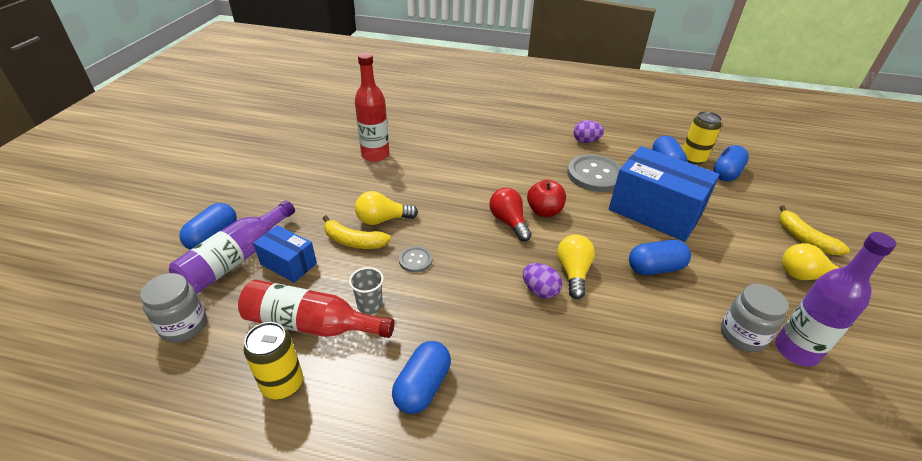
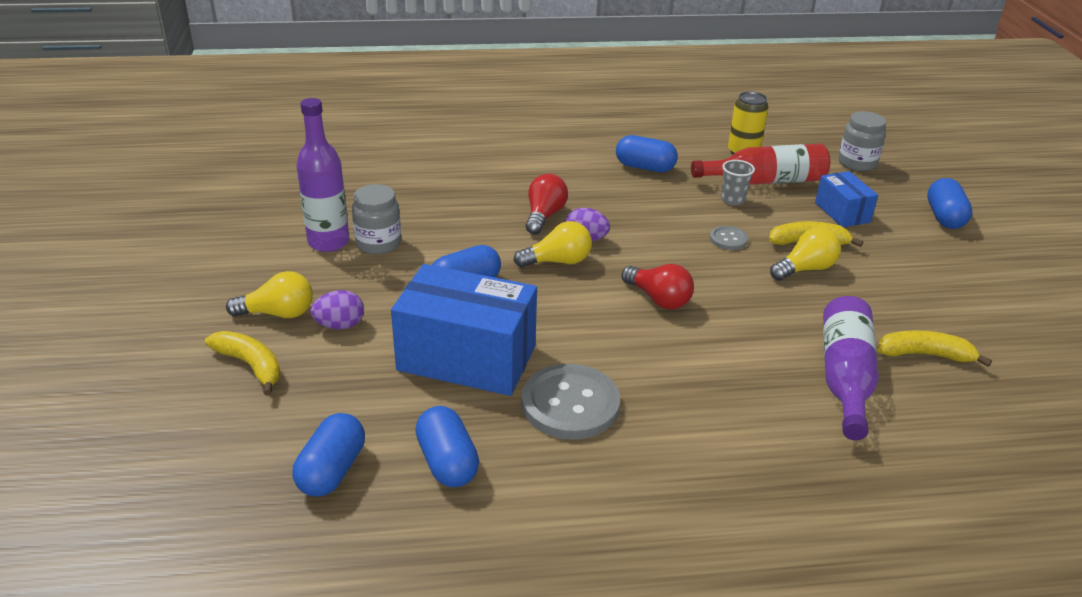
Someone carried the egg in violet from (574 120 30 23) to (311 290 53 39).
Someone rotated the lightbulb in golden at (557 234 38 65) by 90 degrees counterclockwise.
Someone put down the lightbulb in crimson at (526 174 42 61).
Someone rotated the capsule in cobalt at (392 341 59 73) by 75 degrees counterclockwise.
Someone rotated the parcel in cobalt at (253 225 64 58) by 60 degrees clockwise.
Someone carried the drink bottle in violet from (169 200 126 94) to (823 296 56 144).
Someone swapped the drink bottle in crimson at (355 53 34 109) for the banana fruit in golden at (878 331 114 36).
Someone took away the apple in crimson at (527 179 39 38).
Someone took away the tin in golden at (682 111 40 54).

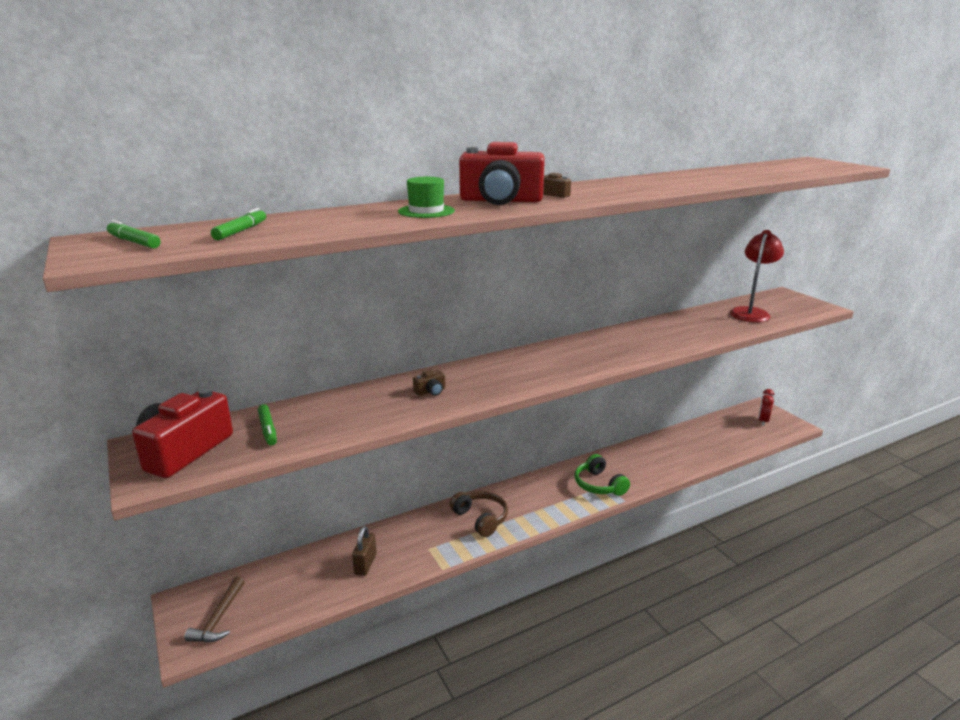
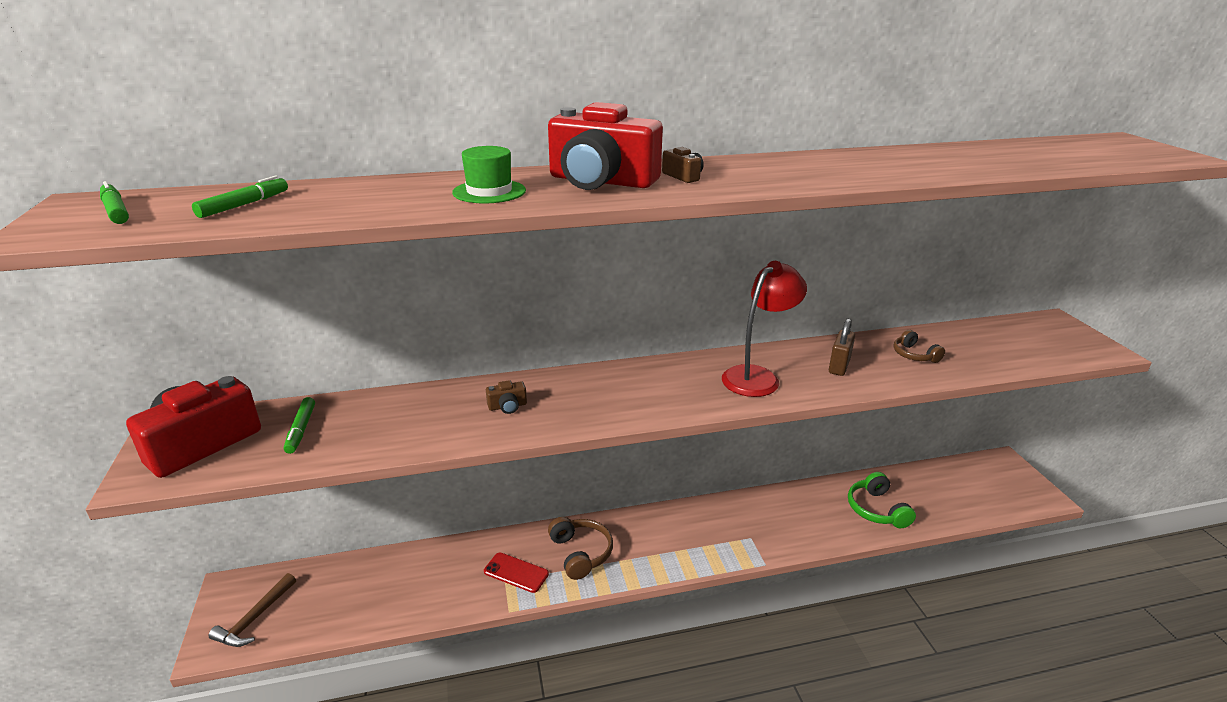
Someone put down the phone in crimson at (484 553 65 40).
Someone carried the reading lamp in crimson from (730 230 54 92) to (722 261 85 136).
Someone carried the small lock in brown from (352 526 24 50) to (829 318 26 58).
Someone carried the headphones in green from (575 454 55 42) to (848 472 68 56).
Someone put down the headphones in brown at (893 330 52 33).
Someone took away the bedside clock in crimson at (759 389 15 37).

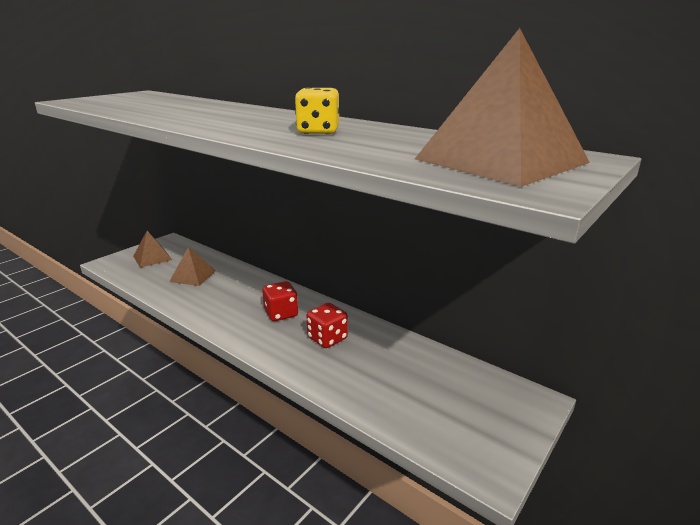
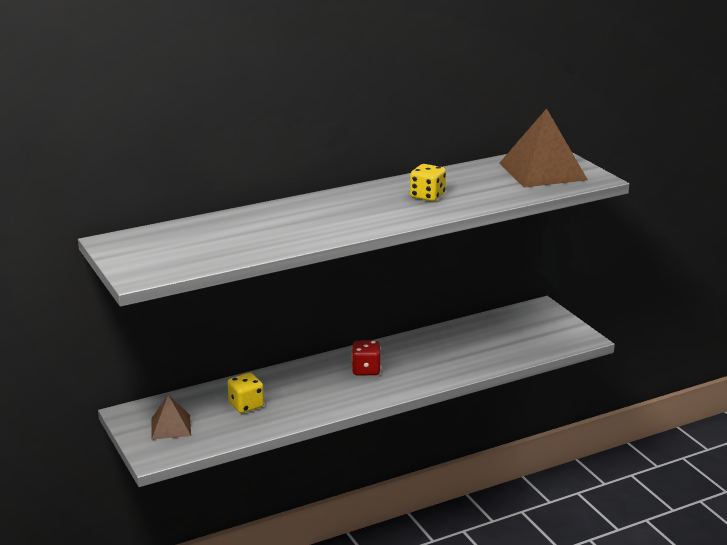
Someone swapped the pyramid shape in brown at (169 247 47 39) for the game die in golden at (227 373 37 40).
Someone took away the game die in crimson at (306 303 42 45).

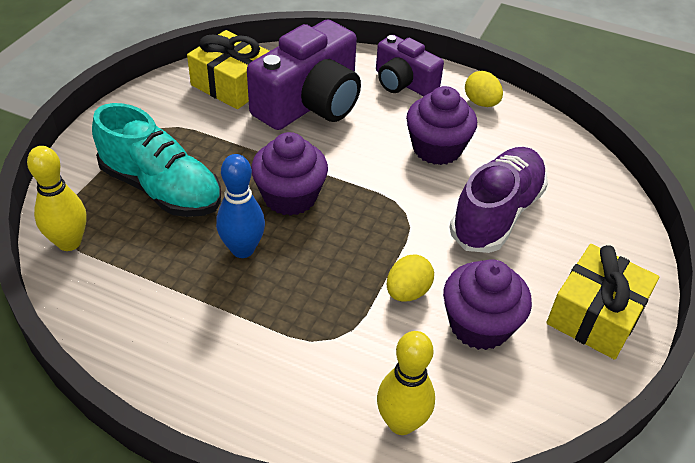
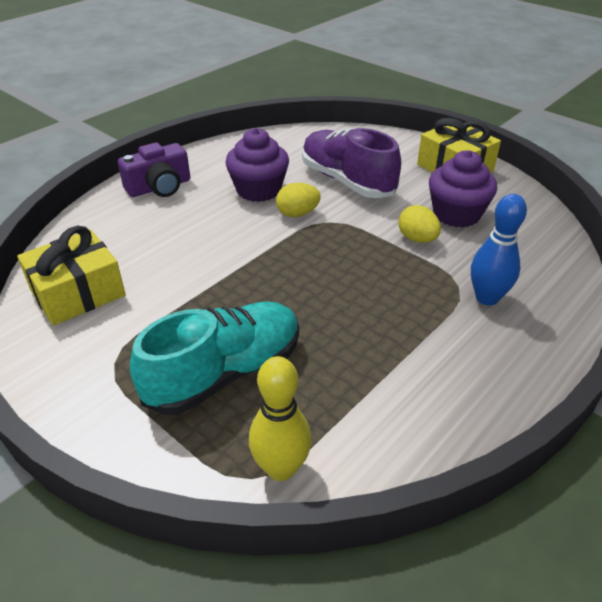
Someone carried the egg in golden from (465 71 38 36) to (276 183 45 34).
Someone carried the bowling pin in cobalt from (216 154 49 104) to (471 194 56 112).
Someone took away the compact camera in violet at (247 20 114 110).
Someone took away the fairy cake in violet at (251 132 77 84).
Someone took away the bowling pin in golden at (377 331 58 104).

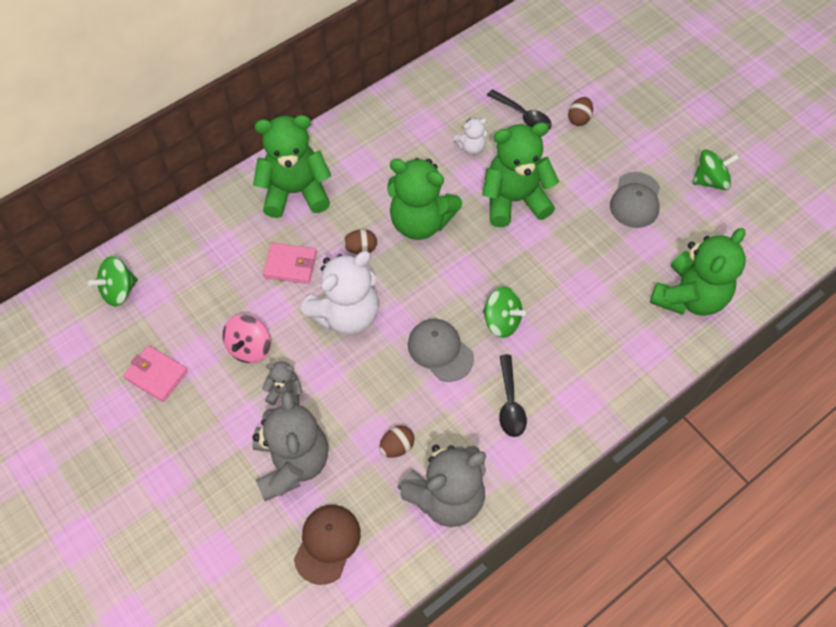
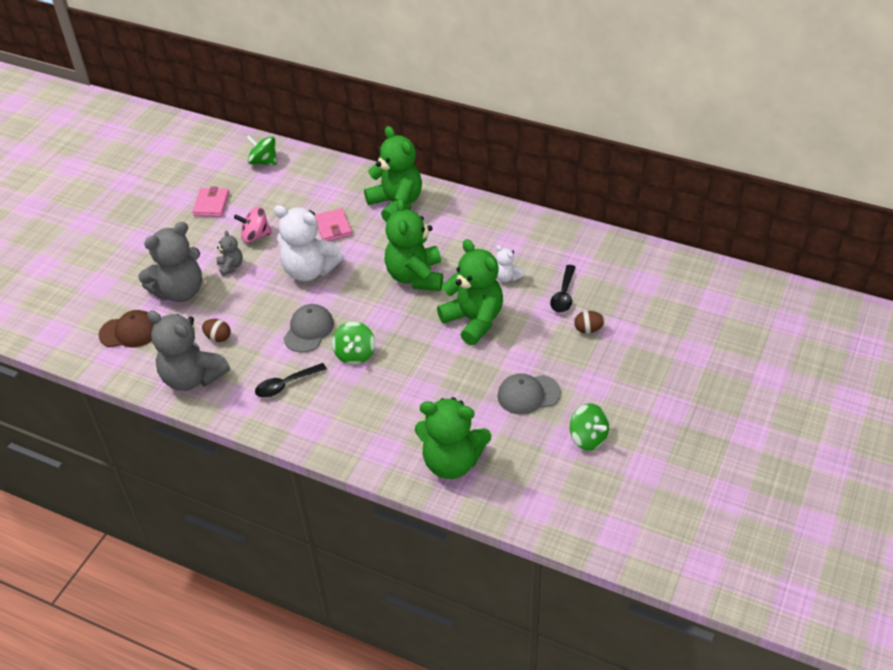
Someone took away the egg in brown at (343 229 34 25).

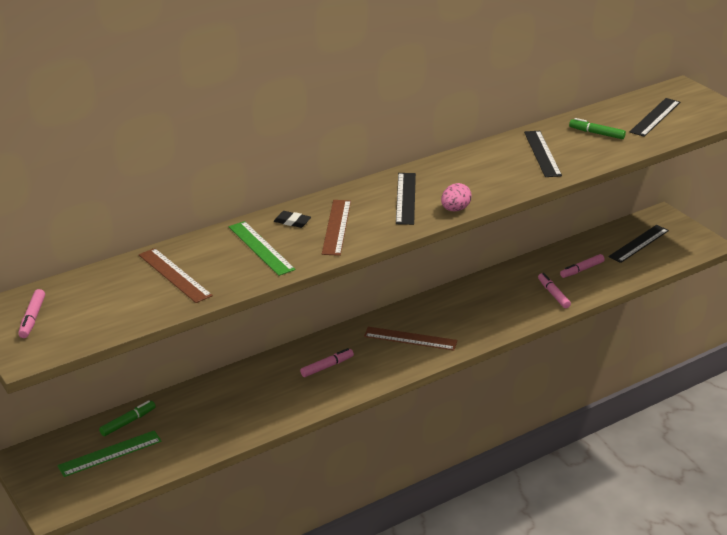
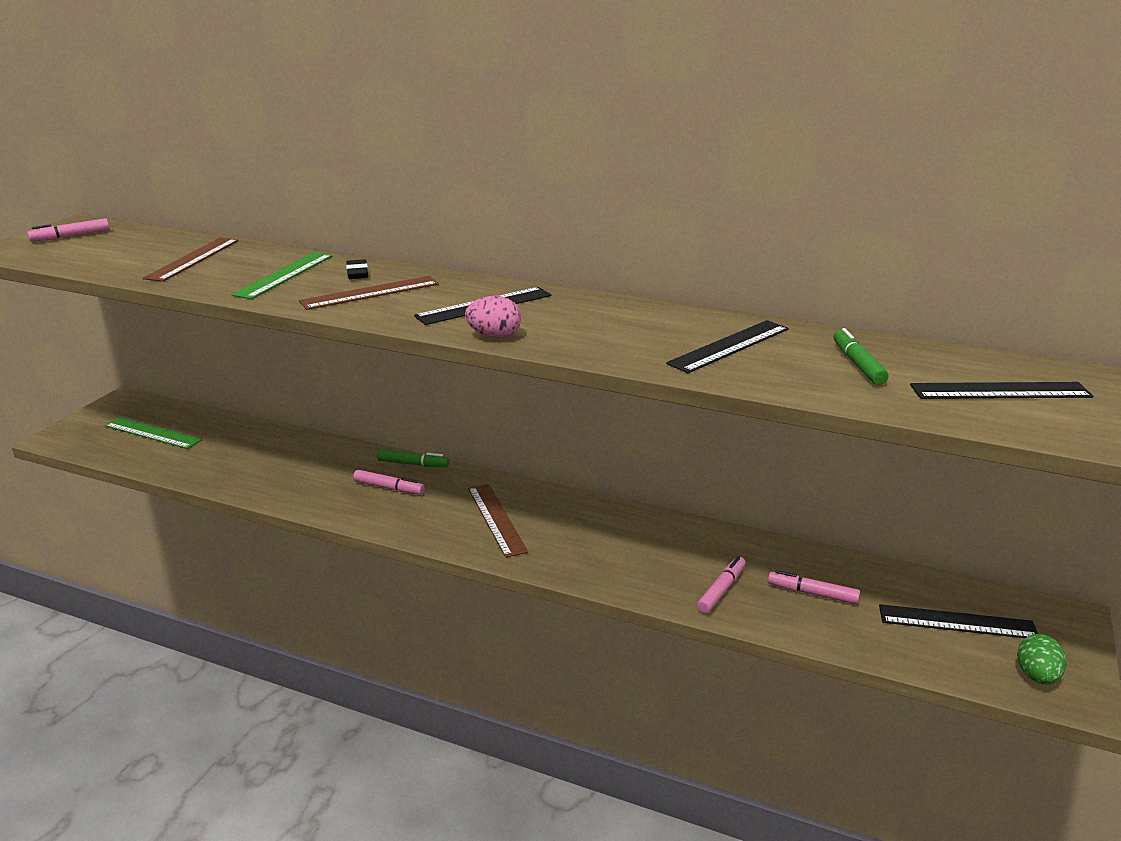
Someone carried the marker in green from (99 400 57 36) to (377 449 72 18).
Someone put down the egg in green at (1017 634 49 50).

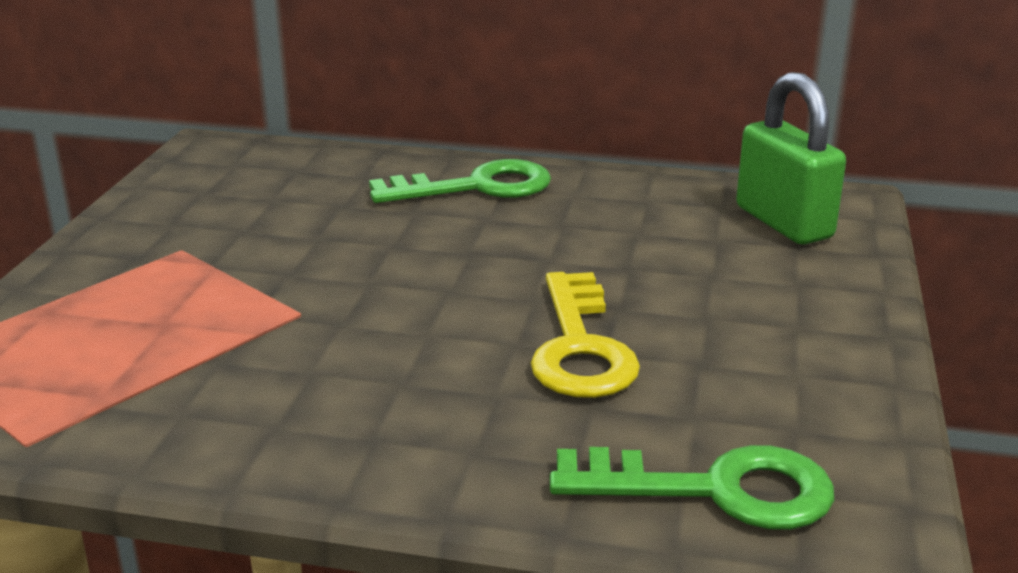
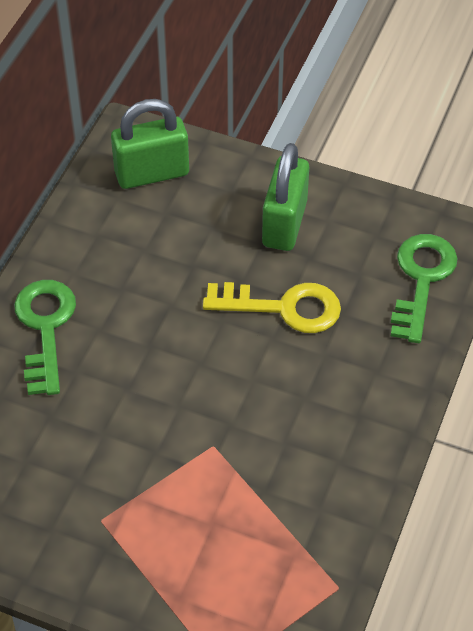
Someone put down the small lock in green at (262 143 47 108).

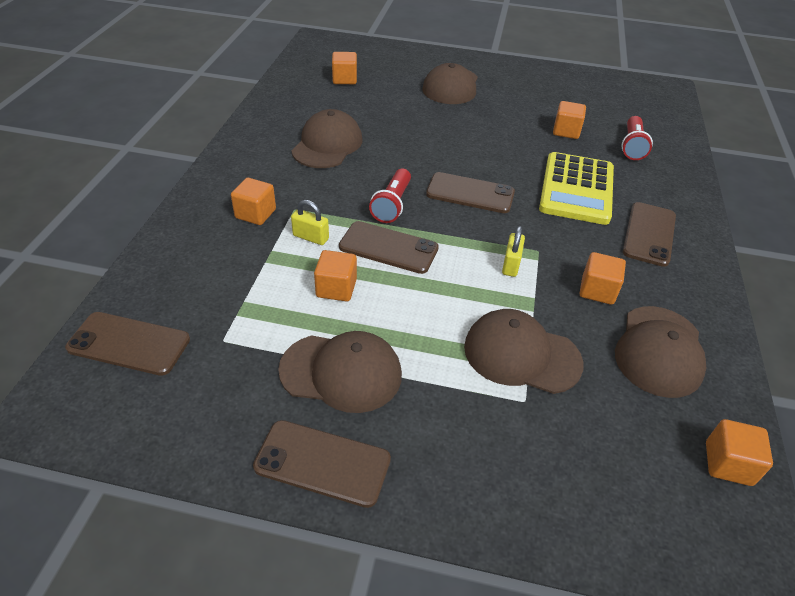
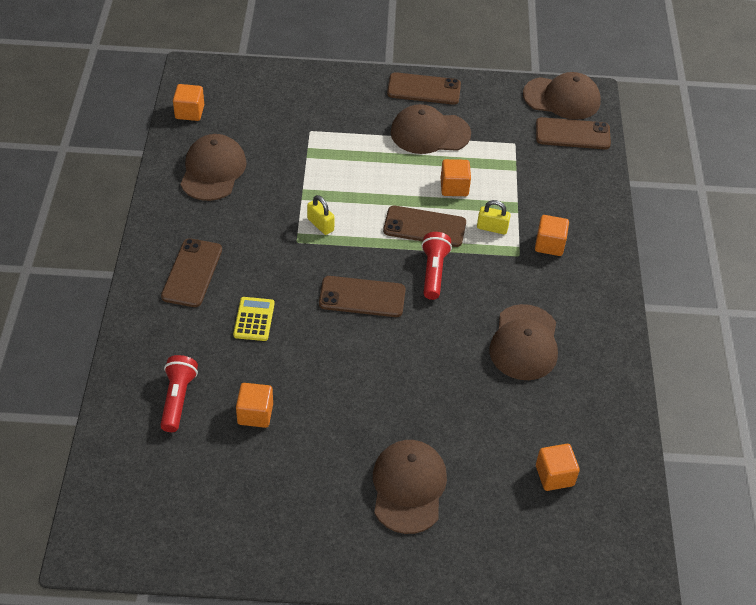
Someone scaled the pocket calculator in golden at (539 152 75 73) by 0.50.
Someone rotated the small lock in golden at (502 226 23 51) by 45 degrees counterclockwise.
Someone carried the peaked cap in brown from (464 309 120 85) to (523 72 78 48).
Someone took away the solid cube in orange-coloured at (580 252 46 53).

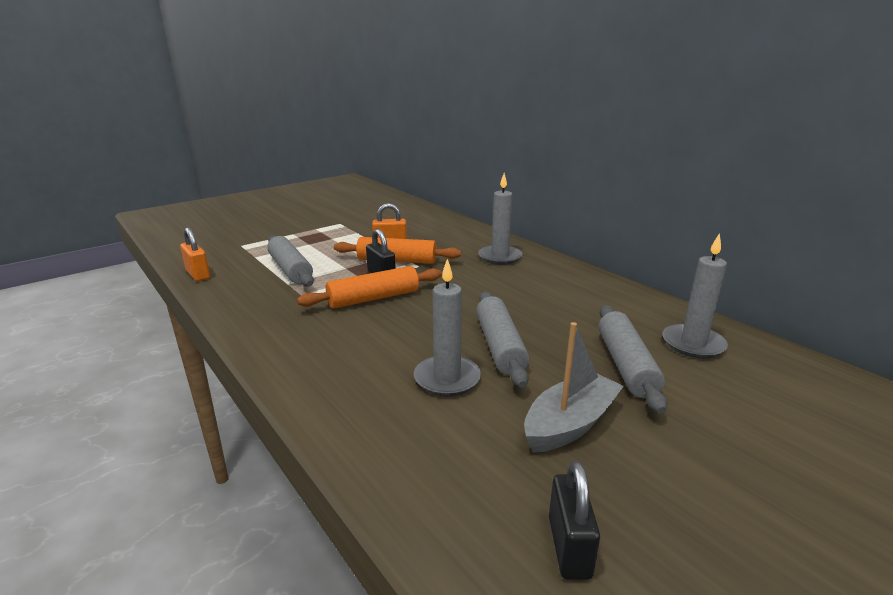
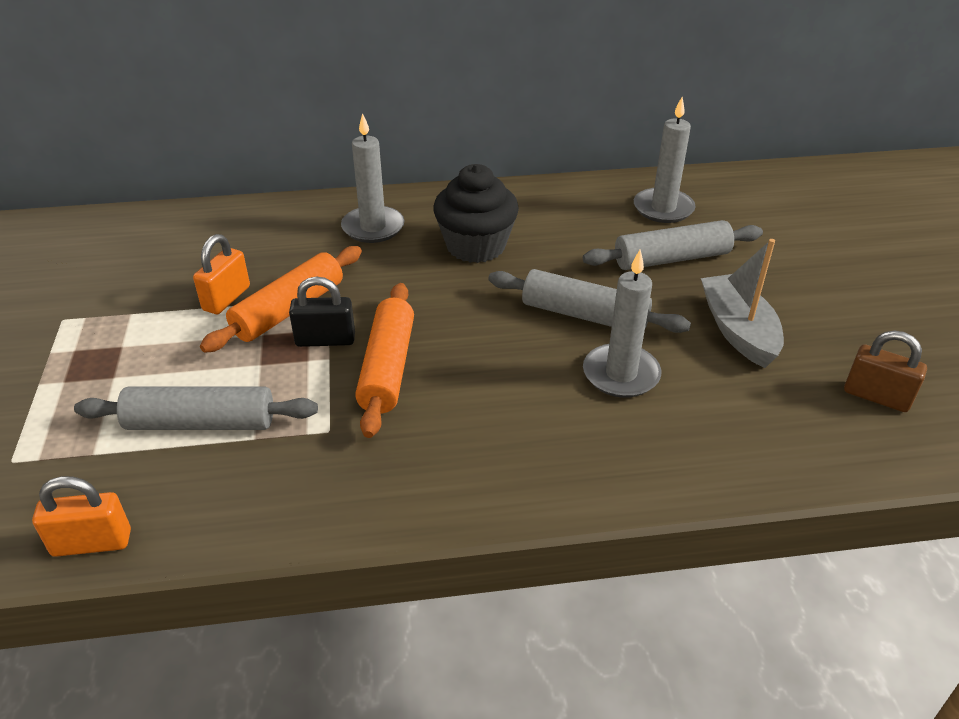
Someone put down the fairy cake in ebony at (433 164 86 99).
Someone rotated the pastry roller in grey at (599 305 68 109) by 45 degrees counterclockwise.
Someone repainted the small lock in ebony at (549 461 51 119), which became the small lock in brown at (844 330 83 82).

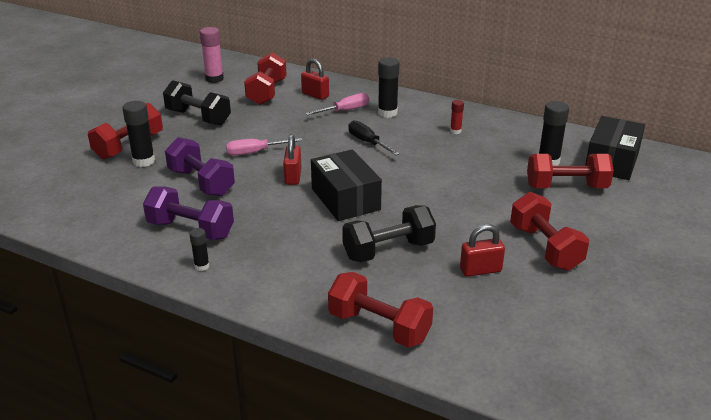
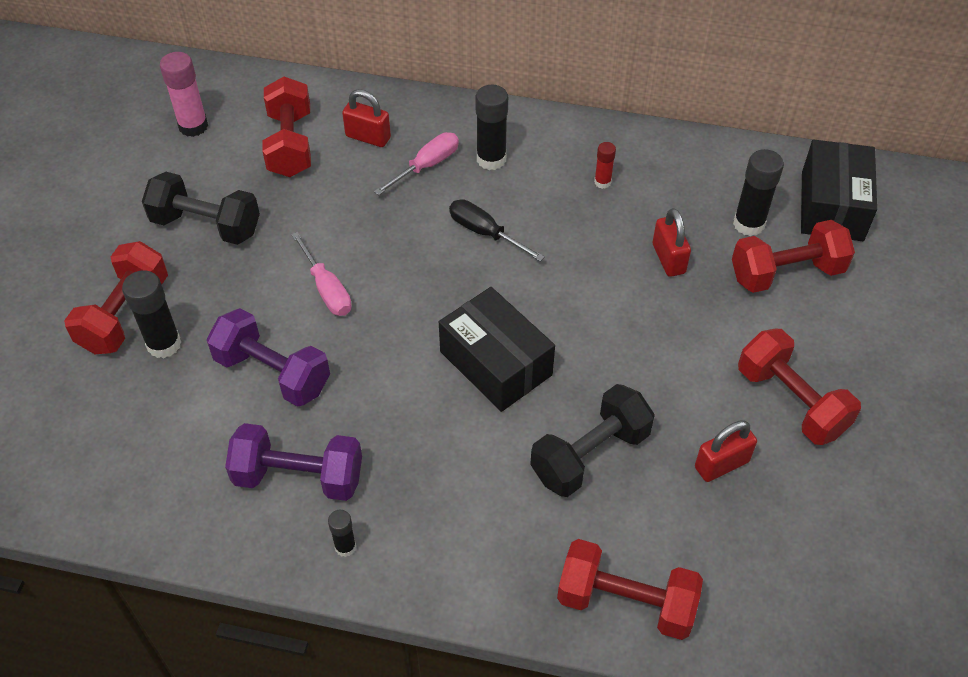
Someone rotated the flat screwdriver in pink at (226 138 77 18) by 90 degrees counterclockwise.
Someone carried the small lock in crimson from (283 134 18 51) to (653 208 38 69).

